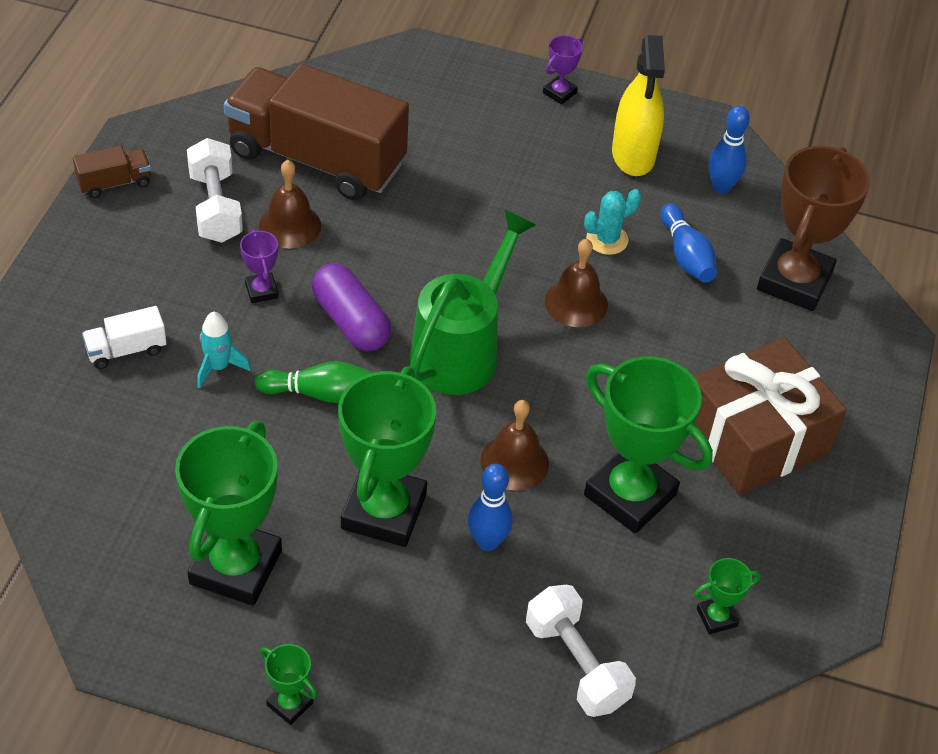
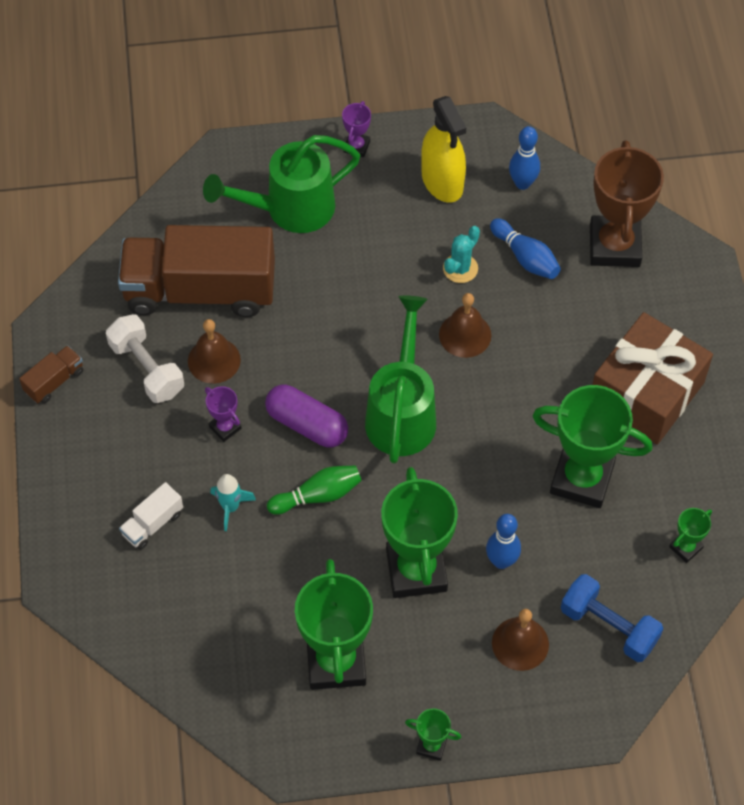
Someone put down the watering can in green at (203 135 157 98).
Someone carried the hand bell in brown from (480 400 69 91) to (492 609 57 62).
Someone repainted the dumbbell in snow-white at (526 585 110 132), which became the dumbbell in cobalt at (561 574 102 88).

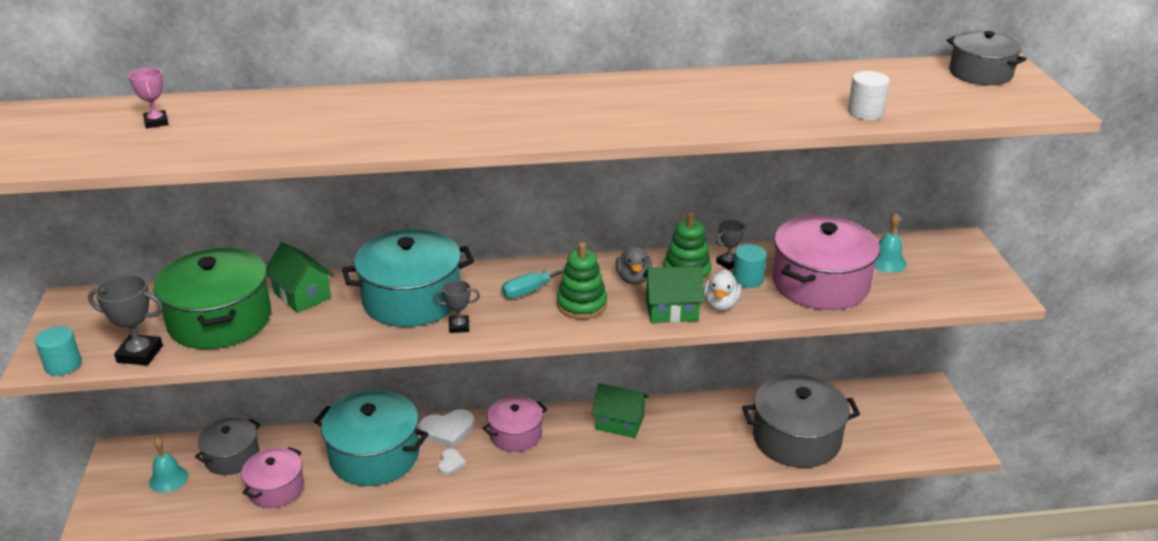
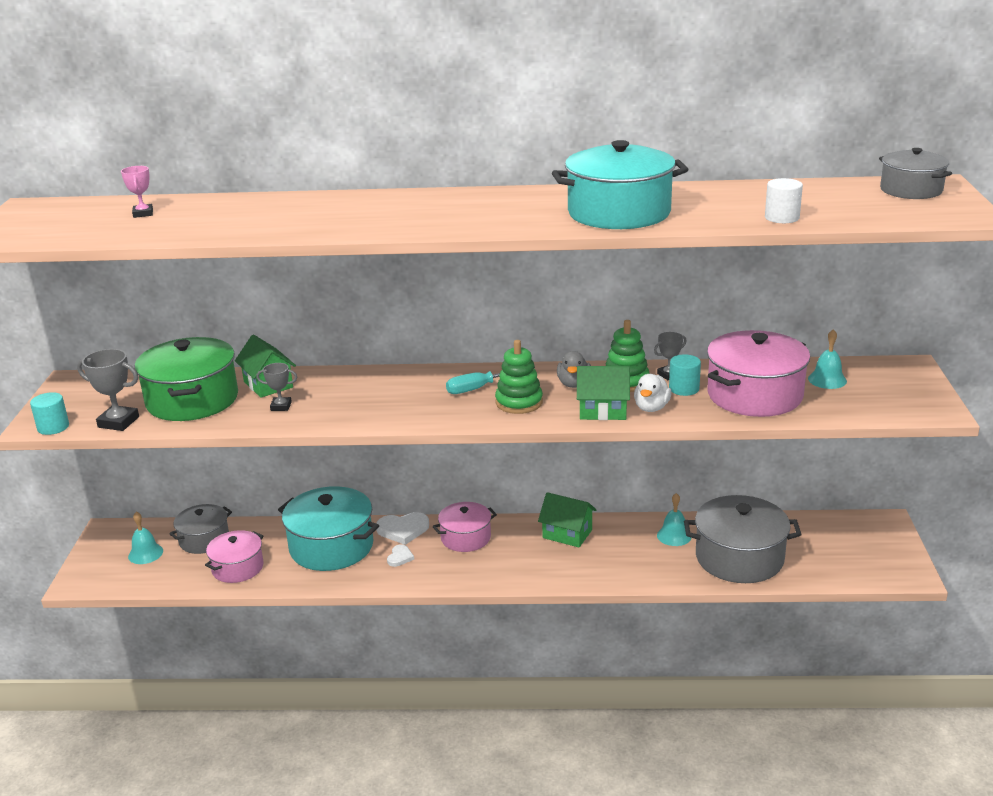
Someone carried the award cup in grey from (434 280 46 53) to (256 363 41 48).
Someone carried the cooking pot in aqua from (342 229 132 98) to (552 140 137 89).
Someone put down the hand bell in aqua at (657 493 34 53).

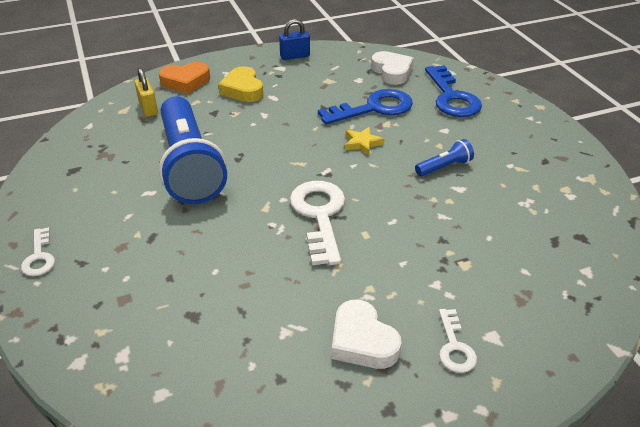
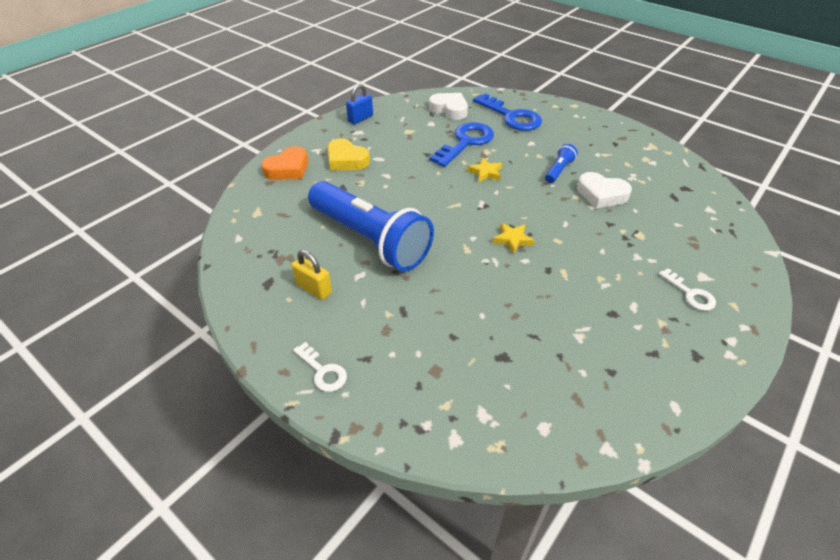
Someone carried the small lock in golden from (135 68 23 49) to (291 250 41 50).
Someone swapped the door key in snow-white at (290 181 55 84) for the star shape in golden at (493 223 42 31).
Someone carried the heart shape in snow-white from (332 300 70 69) to (577 172 55 37).

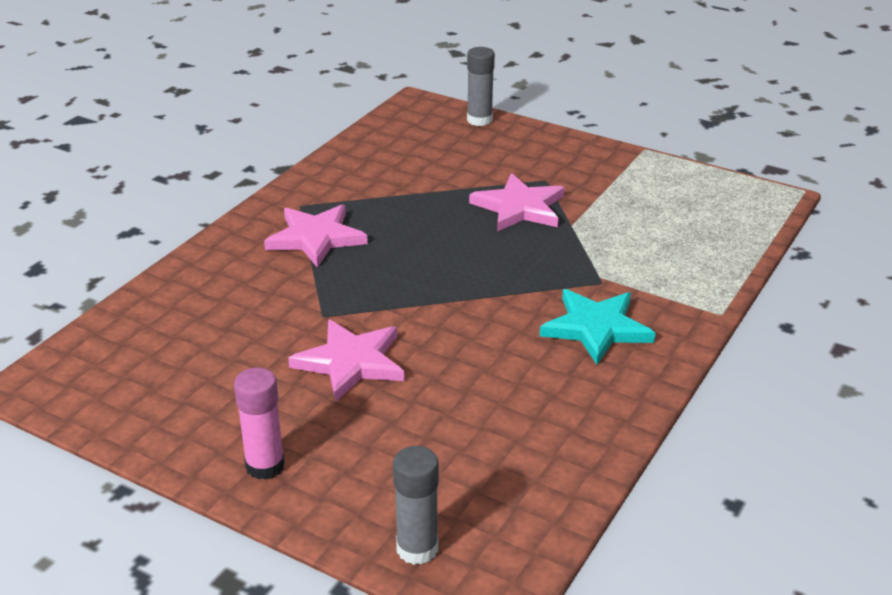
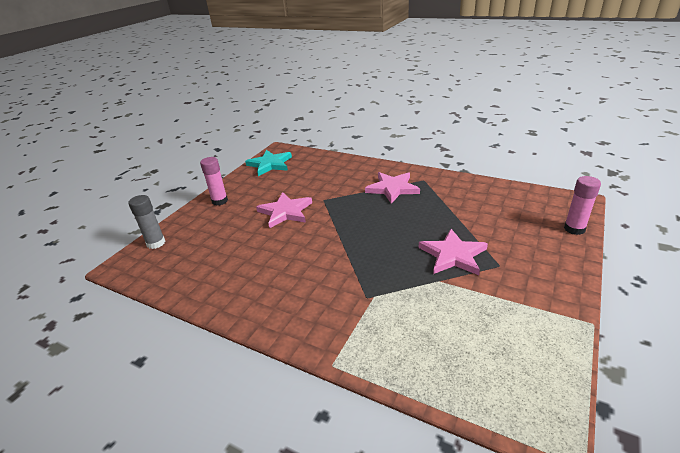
Someone carried the star shape in aqua from (540 289 115 76) to (245 150 47 26).
Someone repainted the glue in grey at (467 47 28 79), which became the glue in pink at (564 176 37 59).

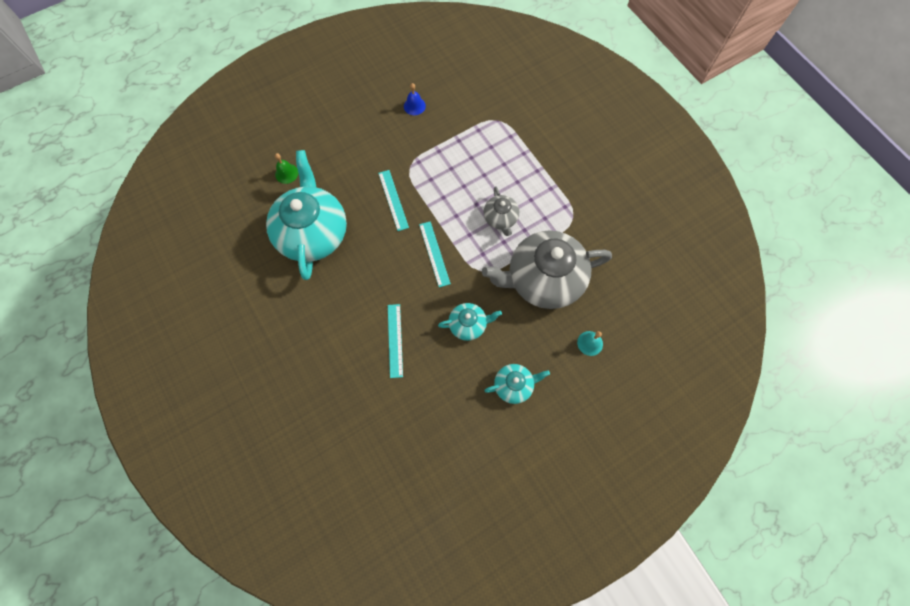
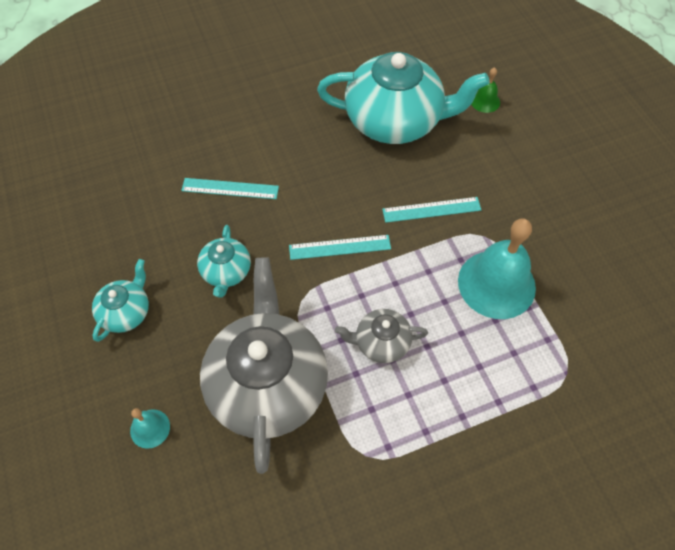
Someone rotated the teapot in aqua at (484 364 66 40) by 150 degrees counterclockwise.
Someone put down the hand bell in aqua at (458 219 78 100).
Someone took away the hand bell in cobalt at (404 83 22 32).

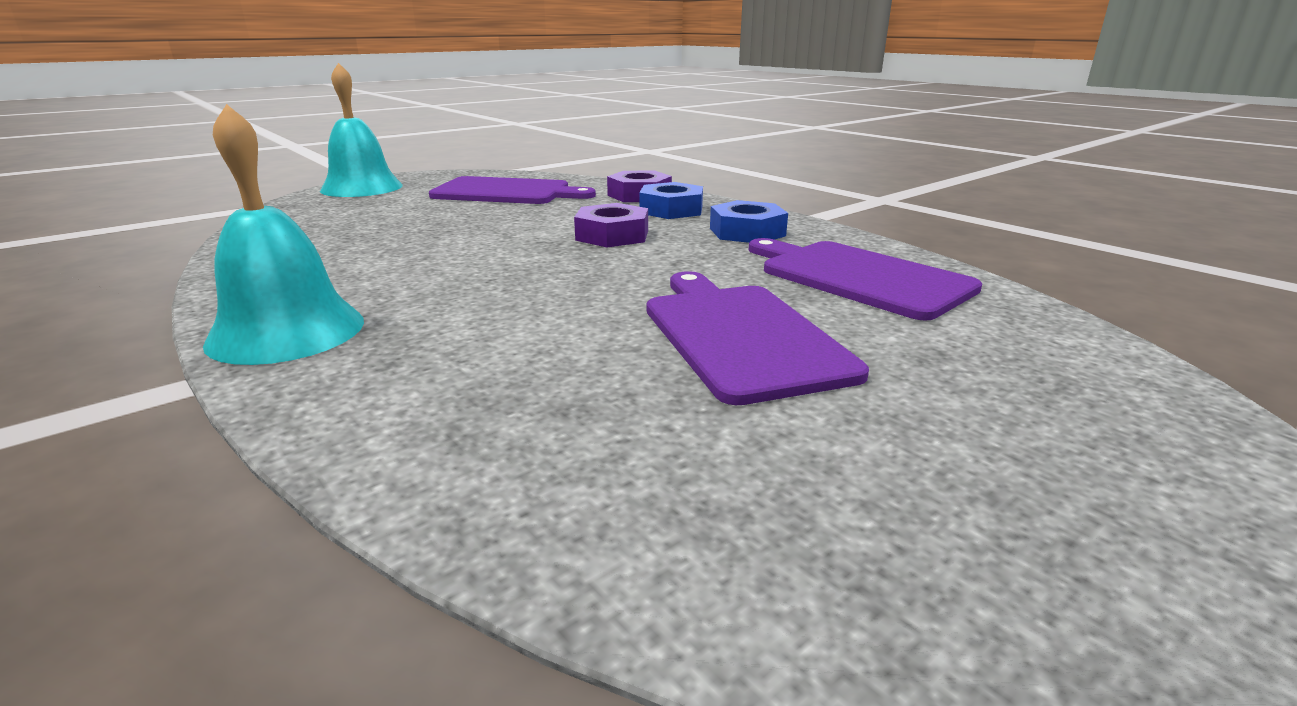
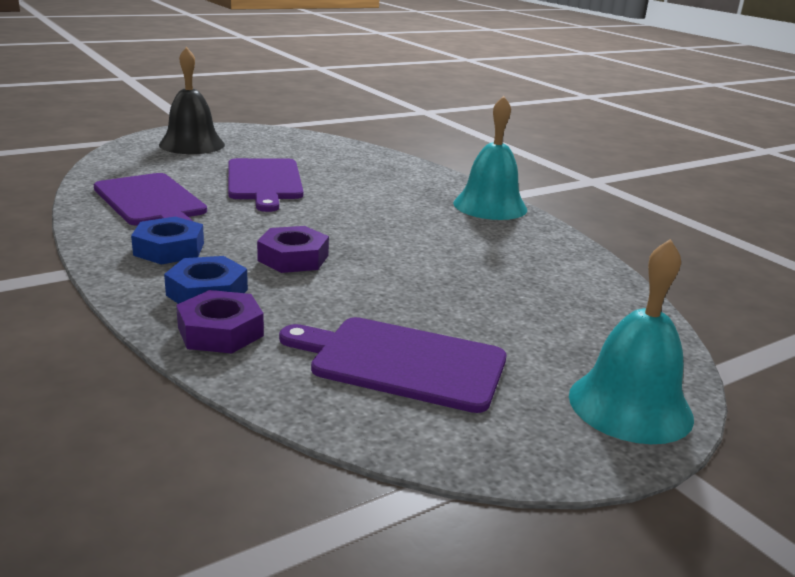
Someone put down the hand bell in ebony at (159 47 66 107).

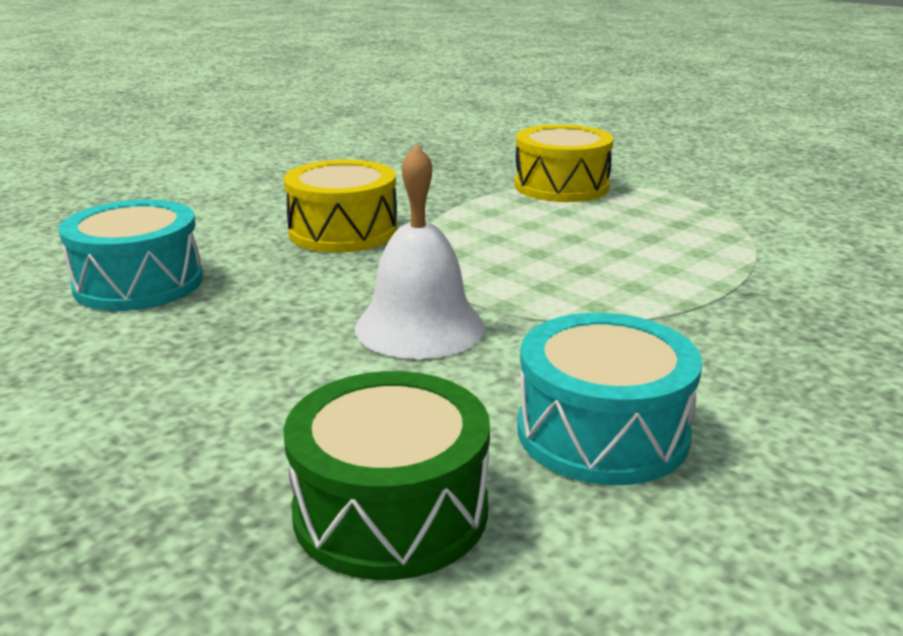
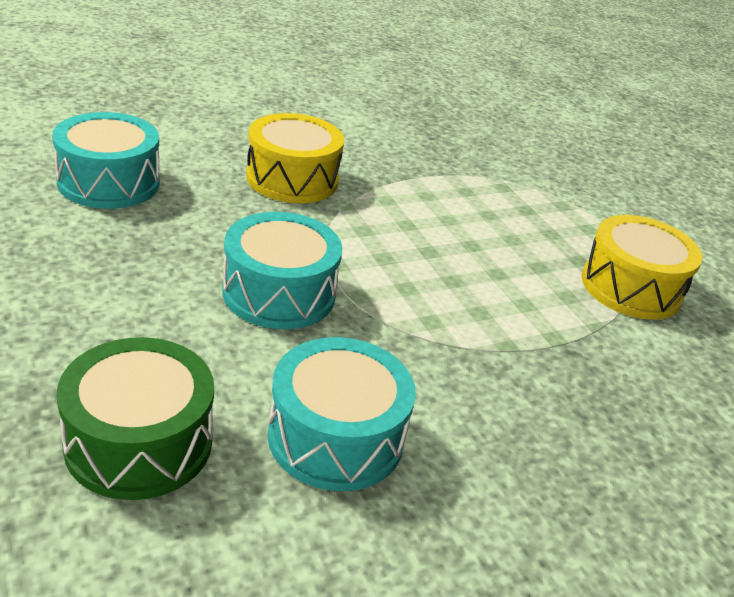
Someone swapped the hand bell in snow-white at (355 144 130 215) for the toy drum in aqua at (222 212 120 117).
Someone carried the toy drum in golden from (515 124 99 78) to (581 215 122 105).

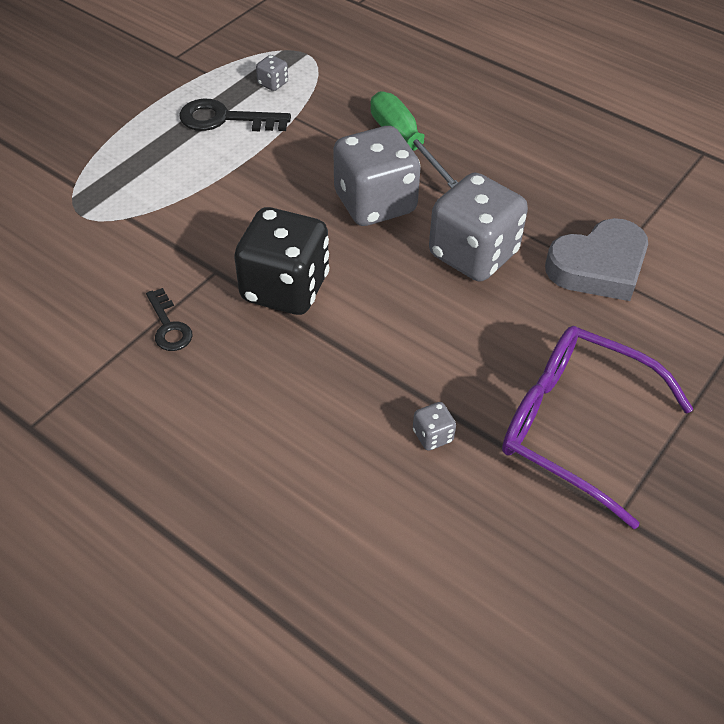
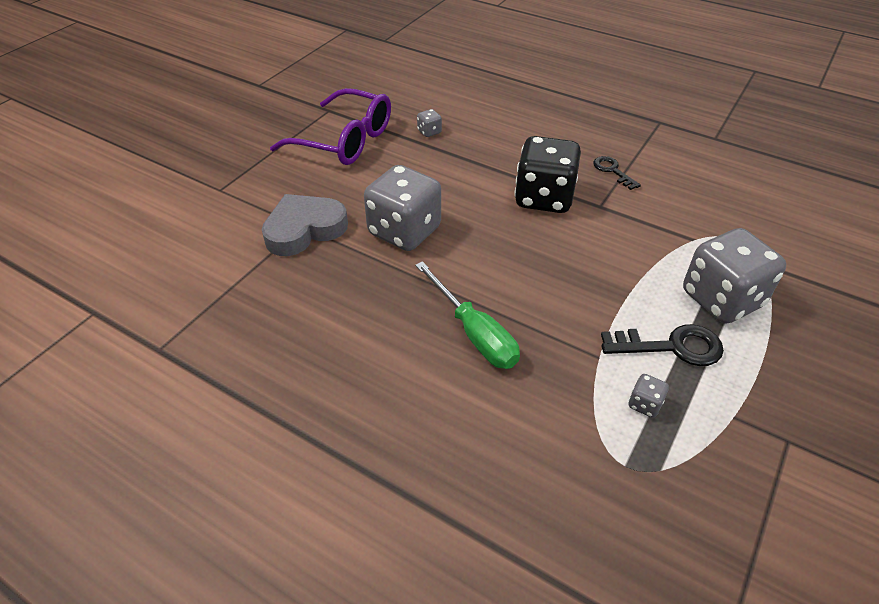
Someone carried the game die in grey from (333 126 88 100) to (683 228 103 96).

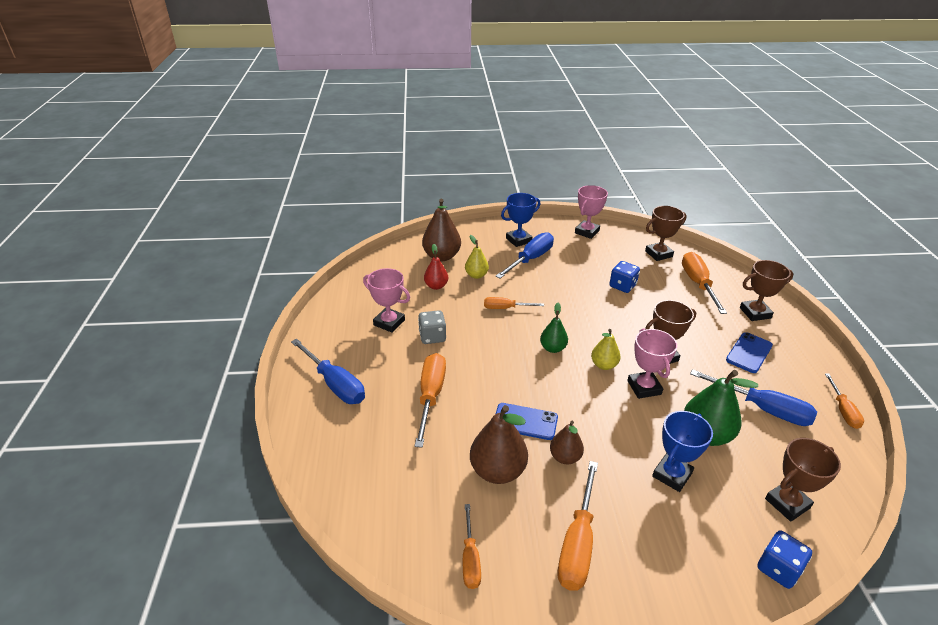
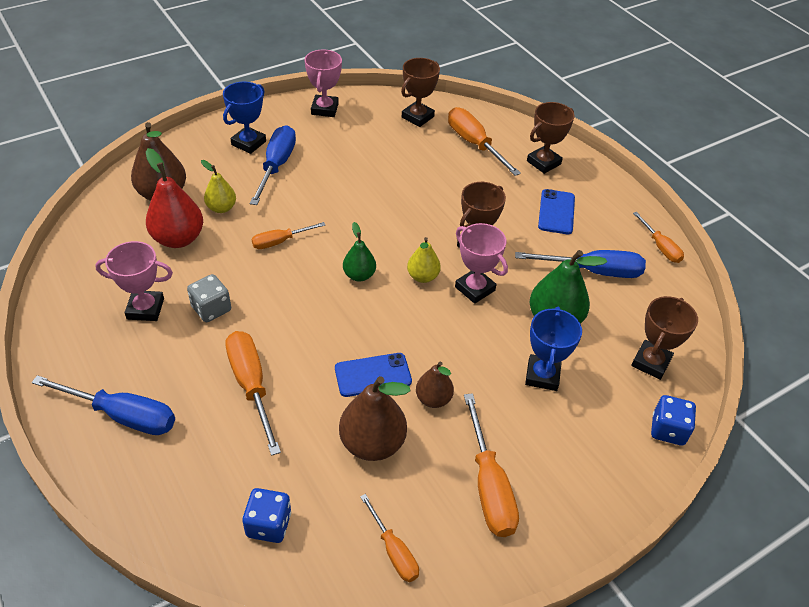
Someone scaled the toy pear in crimson at (424 244 24 46) by 1.69.
Someone carried the game die in cobalt from (609 261 31 32) to (242 488 49 55).

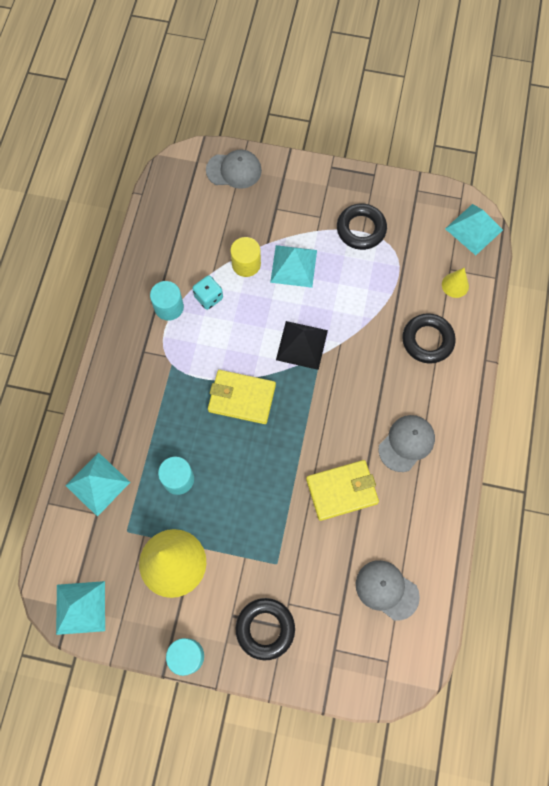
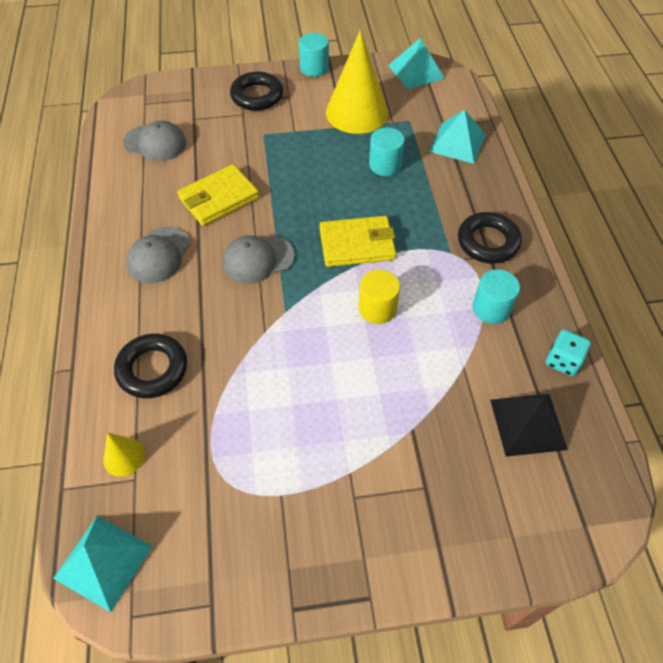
Someone carried the peaked cap in grey from (206 150 56 39) to (223 235 72 49).
Someone carried the solid cylinder in golden from (230 237 31 40) to (359 270 41 54).
Someone carried the torus in ebony from (337 203 50 47) to (458 212 64 52).
Someone carried the pyramid shape in ebony from (276 321 52 49) to (490 394 78 63).
Someone carried the game die in aqua from (192 275 31 35) to (546 329 45 47).
Someone took away the pyramid shape in aqua at (270 245 47 43).

